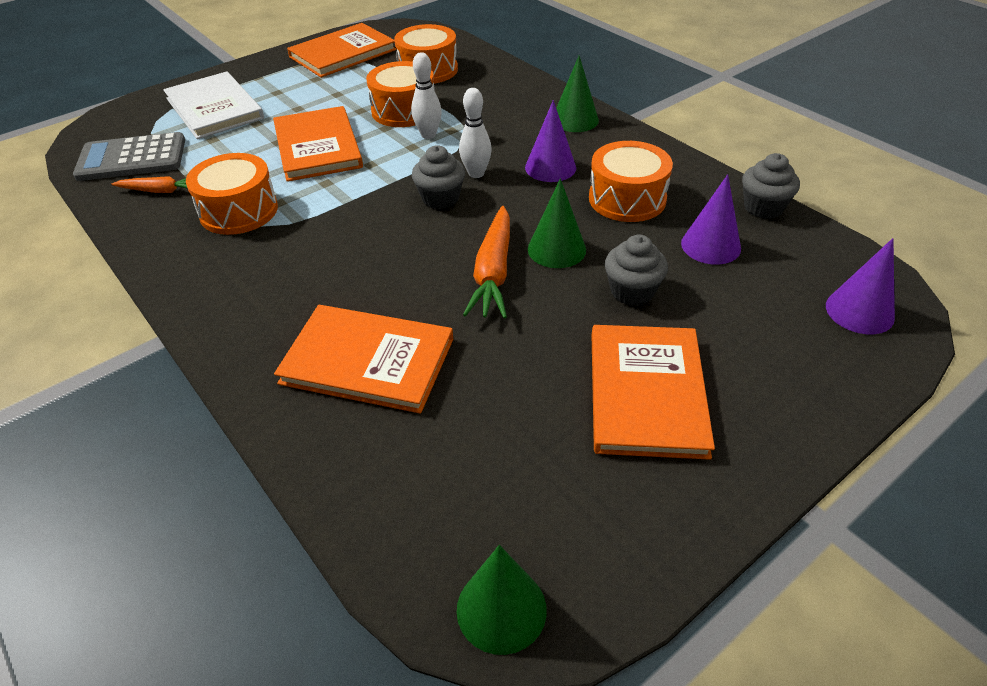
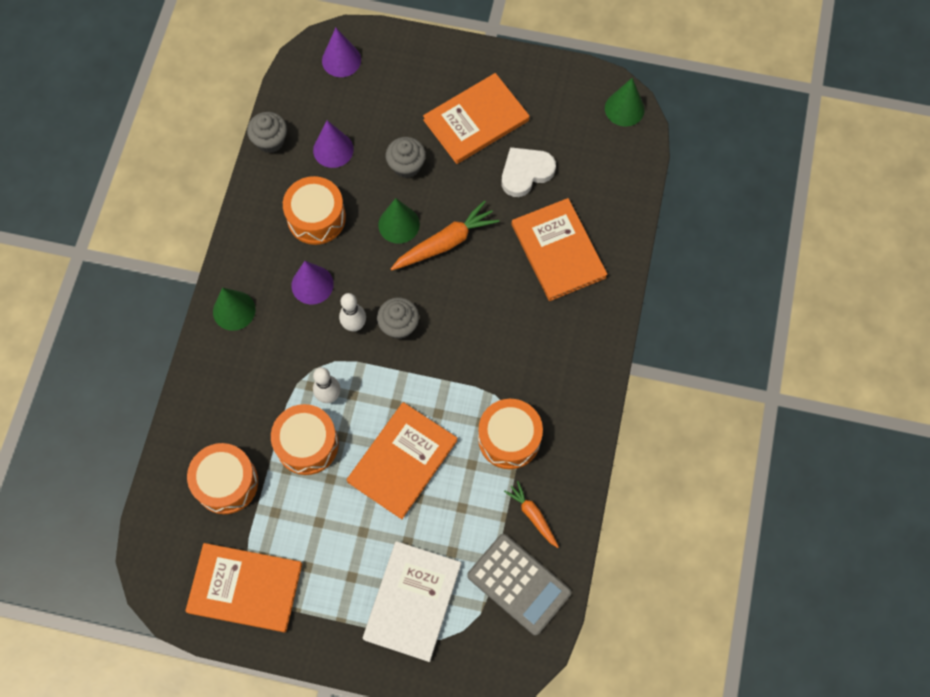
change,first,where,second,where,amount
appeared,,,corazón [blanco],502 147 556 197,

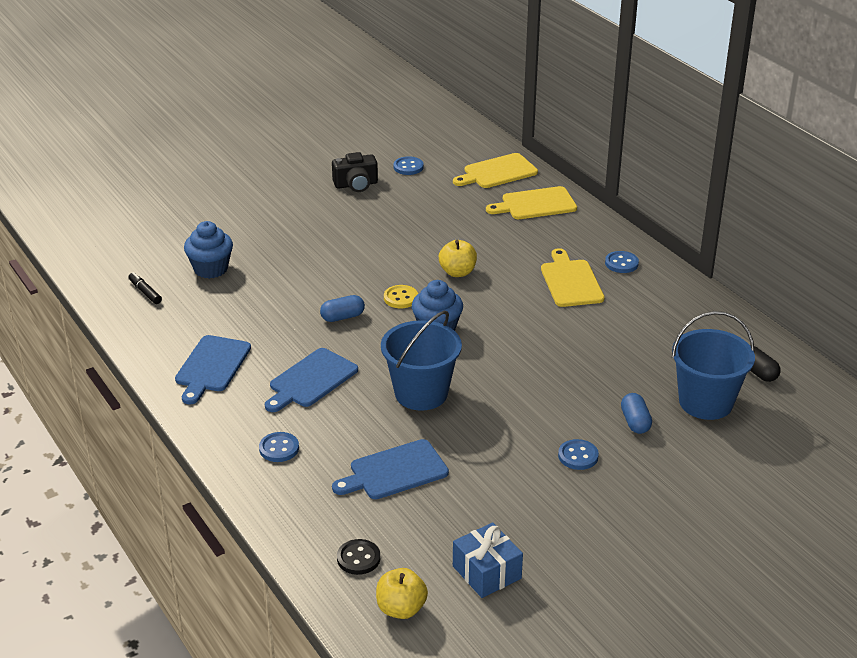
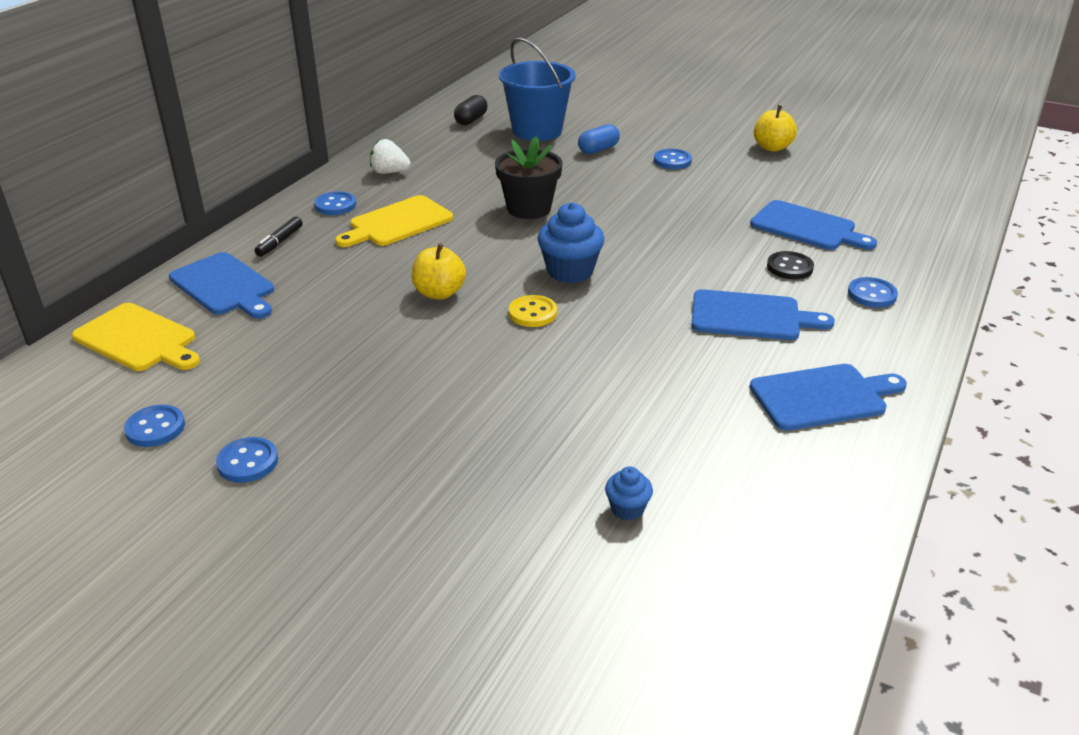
change,first,where,second,where,amount
relocated,rotulador [negro],128 272 162 304,,255 217 302 257,
size,magdalena [azul],184 221 233 279,,605 466 653 520,x0.52
missing,cápsula [azul],320 295 365 322,,,
exchanged,cámara [negro],332 152 378 192,botón [azul],216 437 278 483,
relocated,botón [negro],337 539 380 575,,767 251 814 280,
relocated,manzana [amarillo],376 568 428 619,,754 105 797 152,
missing,balde [azul],381 311 462 411,,,
missing,regalo [azul],453 522 523 598,,,
colour,tabla de cortar [amarillo],486 186 577 219,tabla de cortar [azul],169 252 274 319,
appeared,,,fresa [blanco],370 139 411 174,
appeared,,,maceta [negro],495 136 562 219,

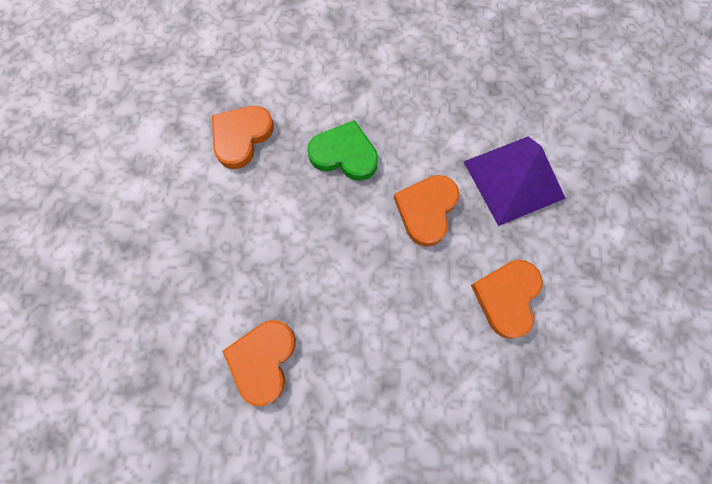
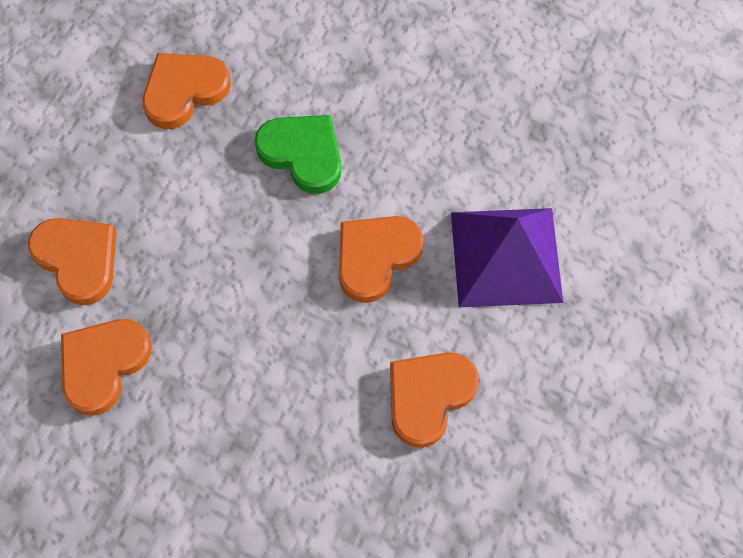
change,first,where,second,where,amount
appeared,,,corazón [naranja],28 218 117 305,

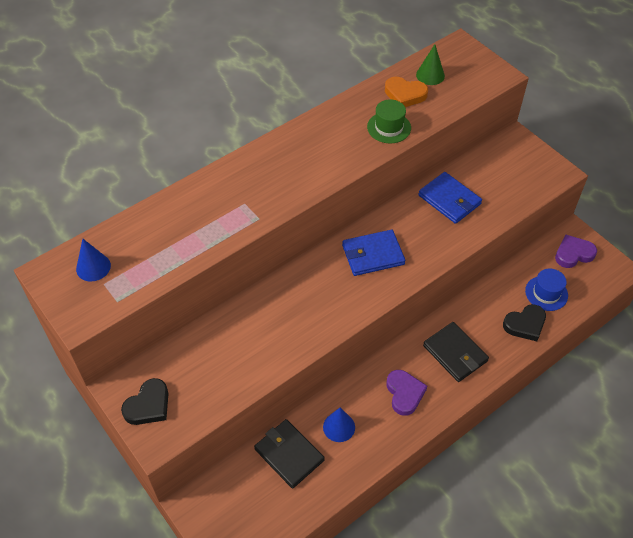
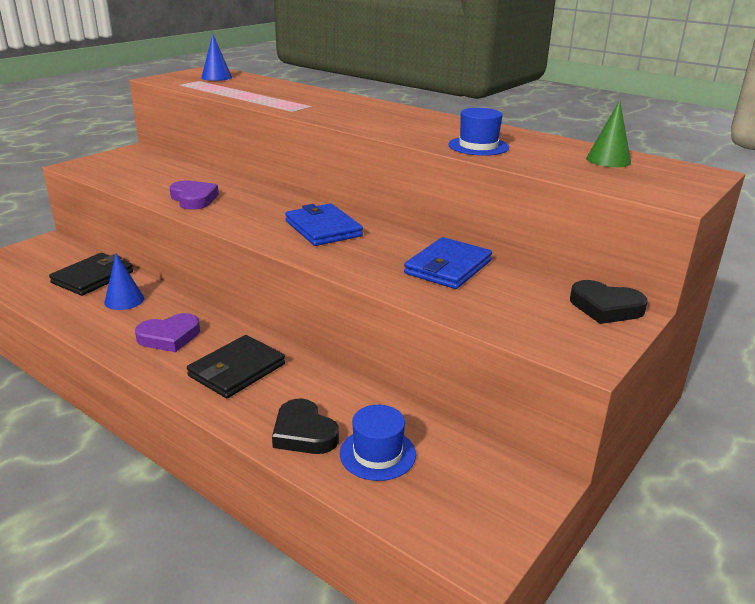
change,first,where,second,where,amount
relocated,corazón [negro],121 378 168 425,,570 280 648 324,
colour,sombrero [verde],367 99 411 143,sombrero [azul],448 108 509 156,
missing,corazón [naranja],385 77 428 107,,,
relocated,corazón [morado],555 235 597 268,,169 181 219 210,

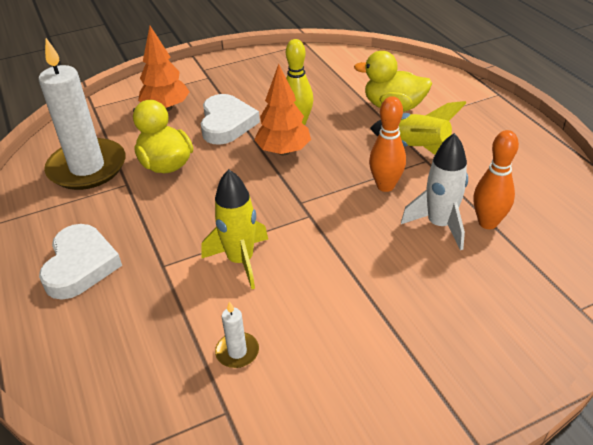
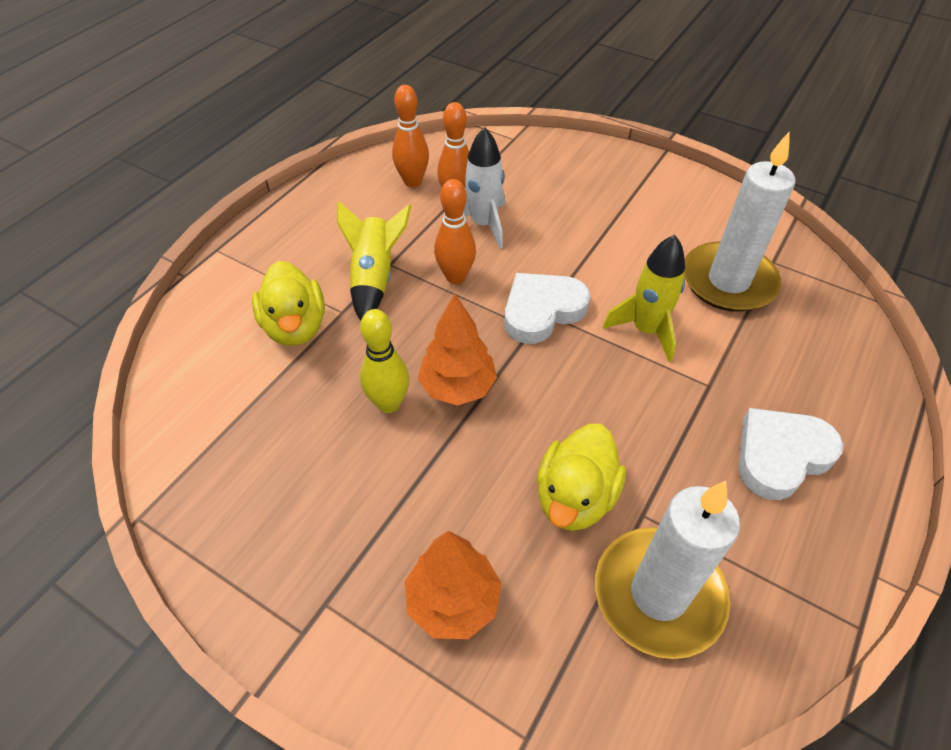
change,first,where,second,where,amount
relocated,corazón [blanco],201 94 260 145,,504 273 590 344,
size,vela [blanco],215 301 259 368,,684 131 796 312,x2.44
appeared,,,bolo [naranja],392 85 429 187,

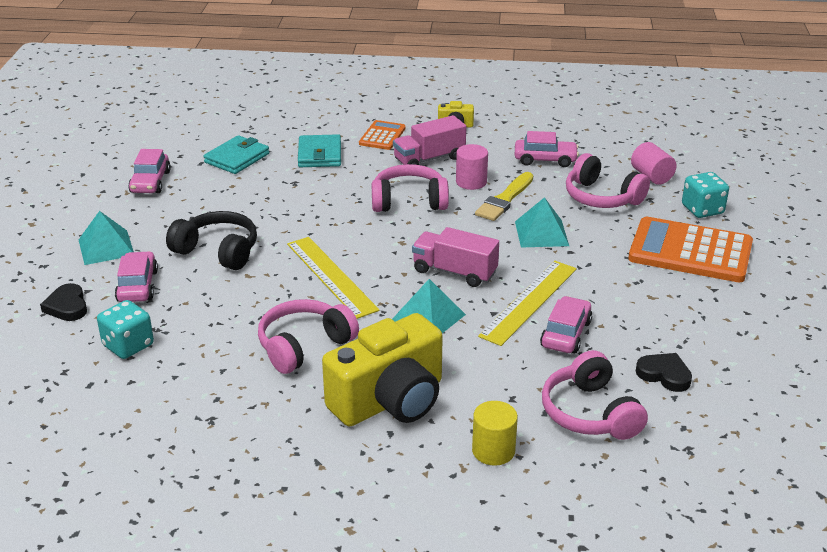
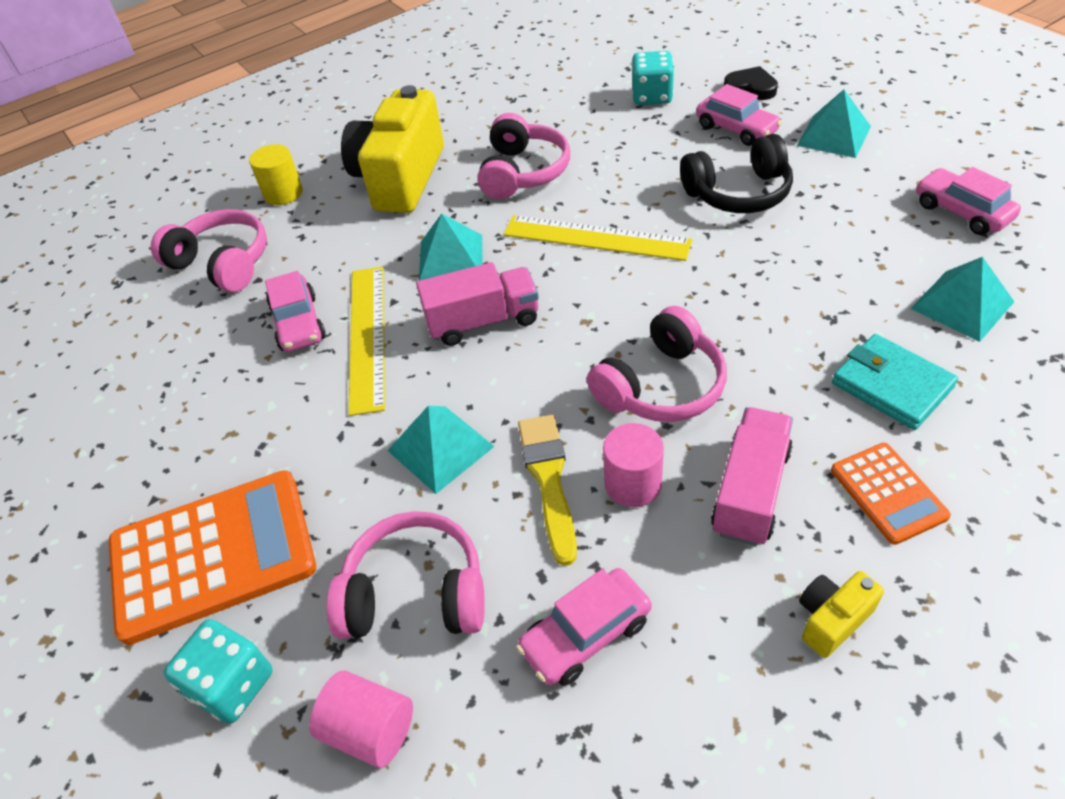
change,first,where,second,where,amount
exchanged,cartera [turquesa],204 135 269 174,pirámide [turquesa],911 257 1014 342,
missing,corazón [negro],636 353 692 392,,,

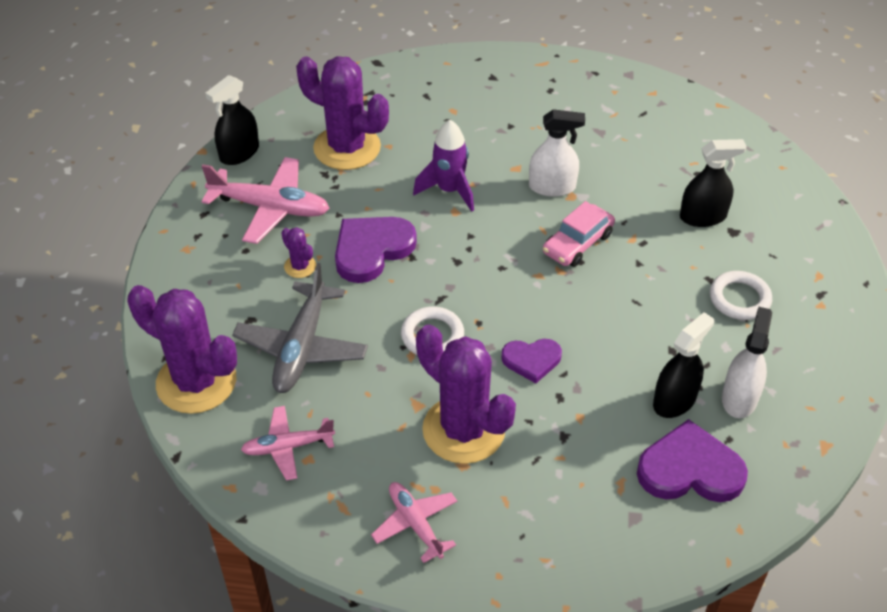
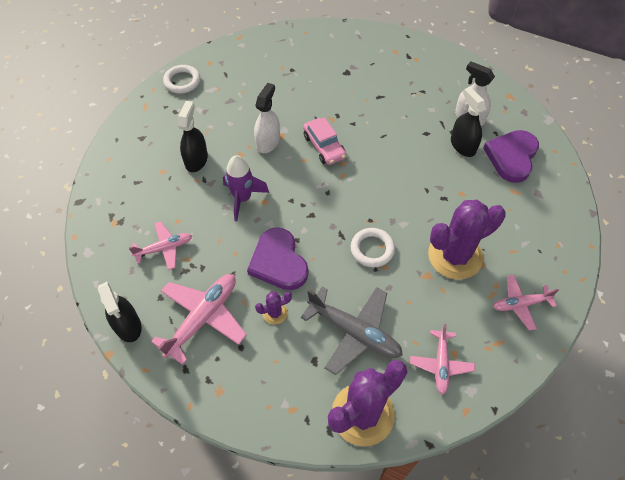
change,first,where,second,where,amount
exchanged,cactus [morado],296 56 389 170,avión [rosa],129 221 192 270,
missing,corazón [morado],501 339 562 383,,,
relocated,pulverizador [negro],680 139 747 227,,178 101 208 172,
relocated,anillo [blanco],710 271 772 320,,163 65 200 94,

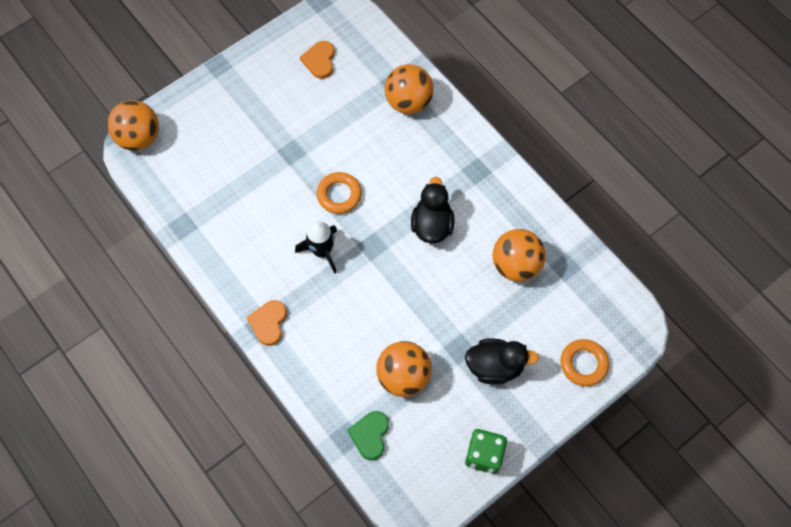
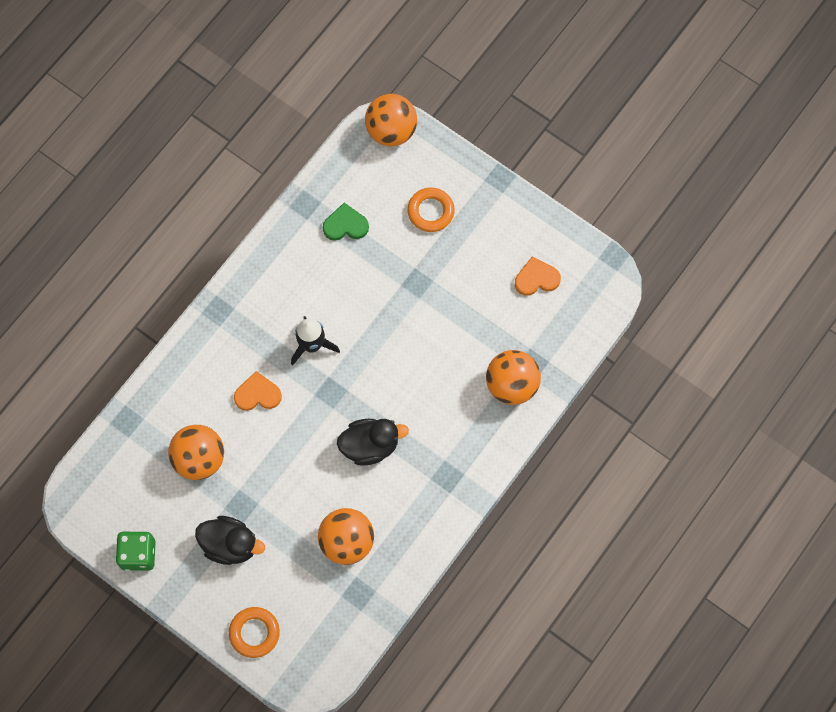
change,first,where,second,where,amount
relocated,corazón [naranja],246 300 287 346,,234 371 282 411,
relocated,anillo [naranja],317 172 362 214,,407 187 455 232,
relocated,corazón [verde],347 411 389 460,,323 203 369 241,
spun,pato [negro],465 338 539 385,,195 516 265 565,60 degrees counterclockwise

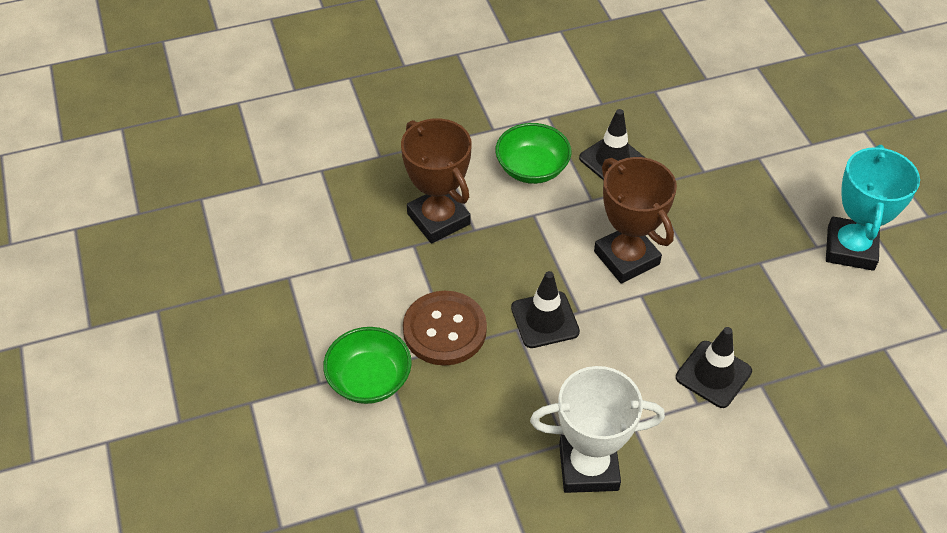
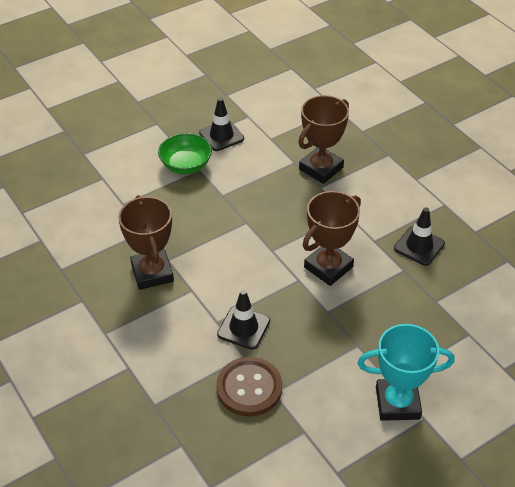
change,first,where,second,where,amount
relocated,botón [marrón],403 291 487 366,,216 357 282 416,
missing,cuenco [verde],495 123 571 184,,,
relocated,cono de tráfico [negro],511 271 580 348,,199 98 244 151,
colour,trofeo [blanco],530 366 665 493,trofeo [marrón],118 195 174 290,

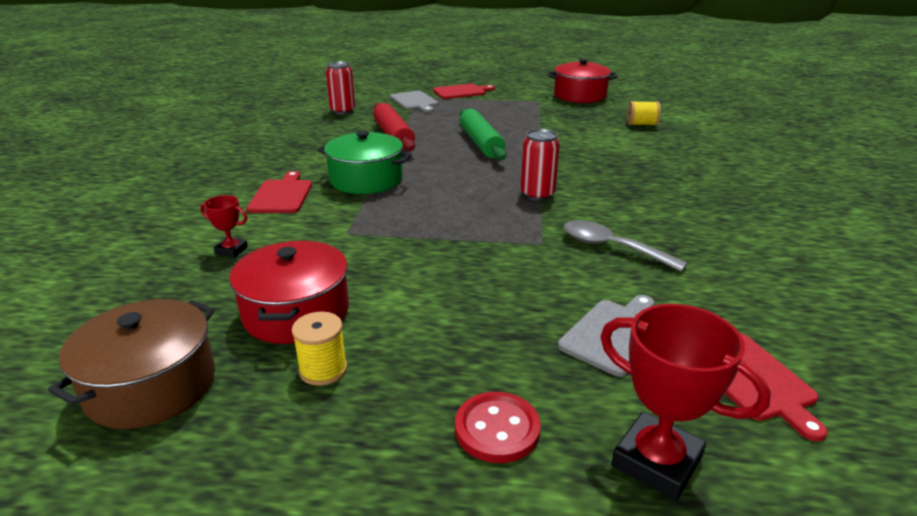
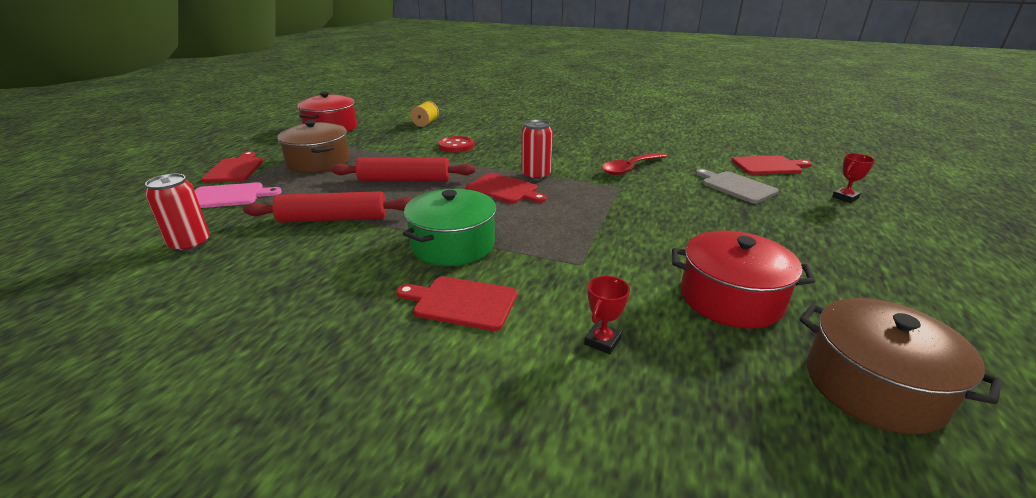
change,first,where,second,where,amount
missing,carrete [amarillo],292 311 347 386,,,
colour,tabla de cortar [gris],390 91 438 113,tabla de cortar [rosa],195 182 282 208,
relocated,botón [rojo],455 392 541 463,,438 136 474 153,
colour,rodillo [verde],460 108 507 161,rodillo [rojo],331 157 475 181,
colour,cuchara [gris],564 220 688 272,cuchara [rojo],602 153 667 175,
size,trofeo [rojo],600 304 771 501,,832 153 875 203,x0.53
appeared,,,olla [marrón],277 120 350 173,
appeared,,,tabla de cortar [rojo],466 173 547 203,

